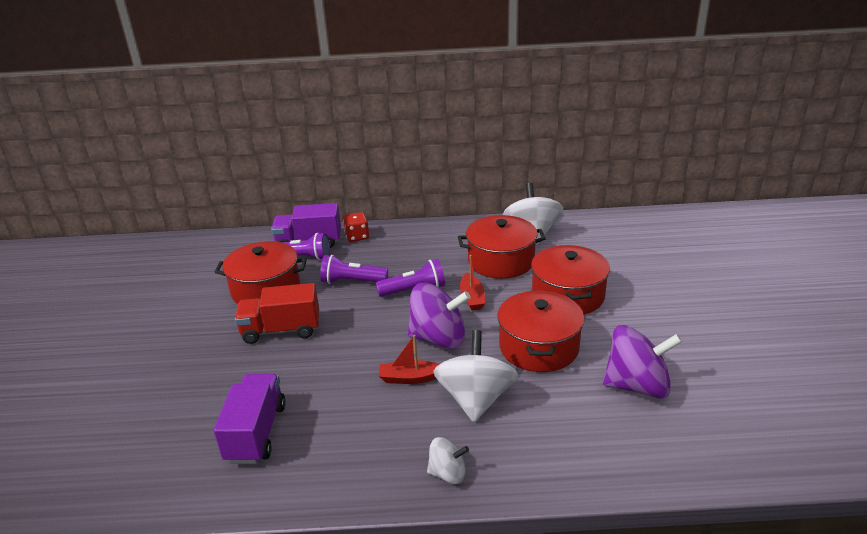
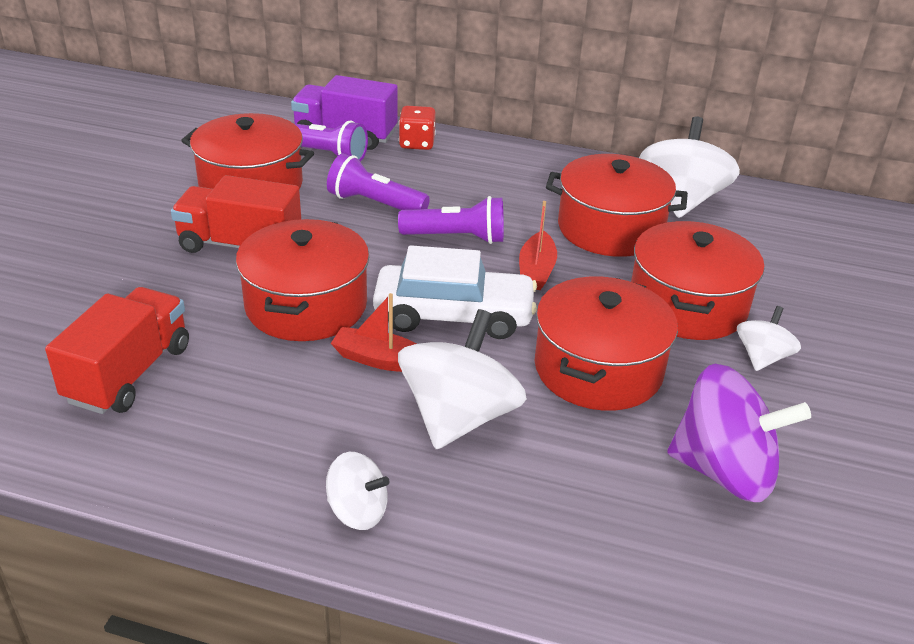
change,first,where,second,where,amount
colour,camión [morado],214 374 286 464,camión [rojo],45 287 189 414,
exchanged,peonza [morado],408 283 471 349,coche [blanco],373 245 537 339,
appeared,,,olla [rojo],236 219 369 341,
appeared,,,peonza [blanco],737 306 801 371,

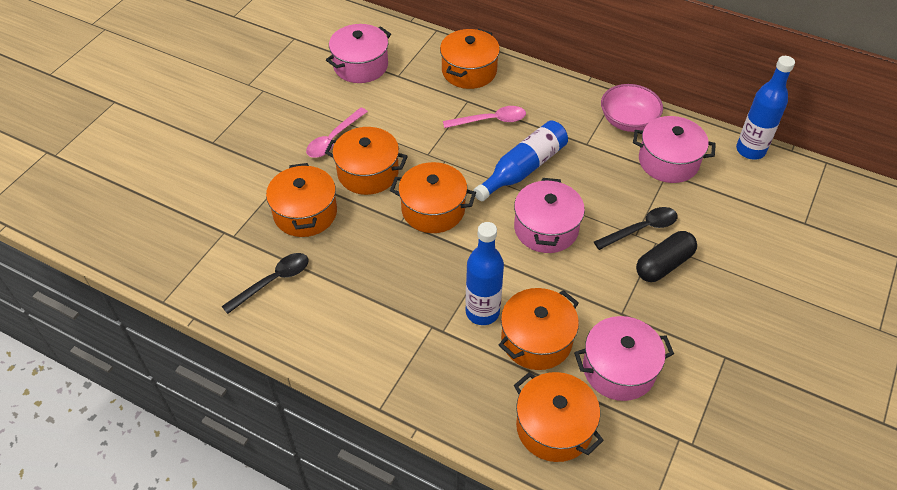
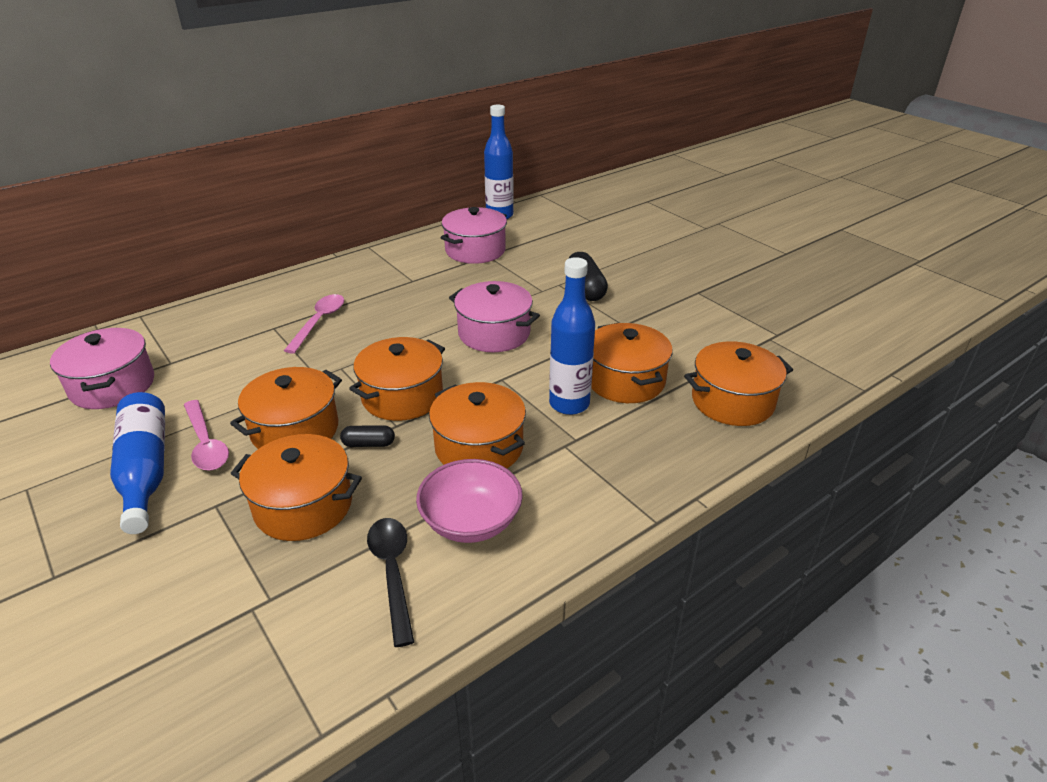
change,first,where,second,where,amount
relocated,olla [naranja],440 29 500 89,,429 382 526 468,
relocated,botella [azul],473 120 568 201,,110 392 165 534,
missing,olla [rosa],574 316 674 401,,,
missing,cuchara [negro],594 207 678 250,,,
relocated,cuenco [rosa],601 84 663 132,,416 459 523 543,
appeared,,,cápsula [negro],340 425 395 447,

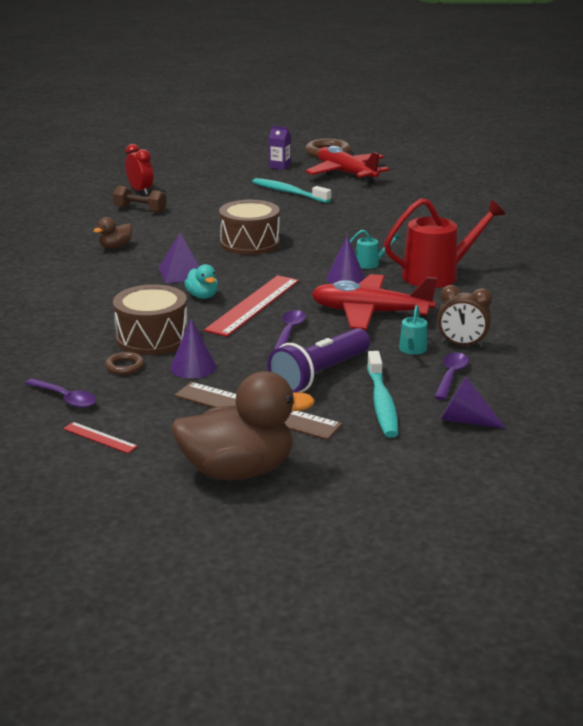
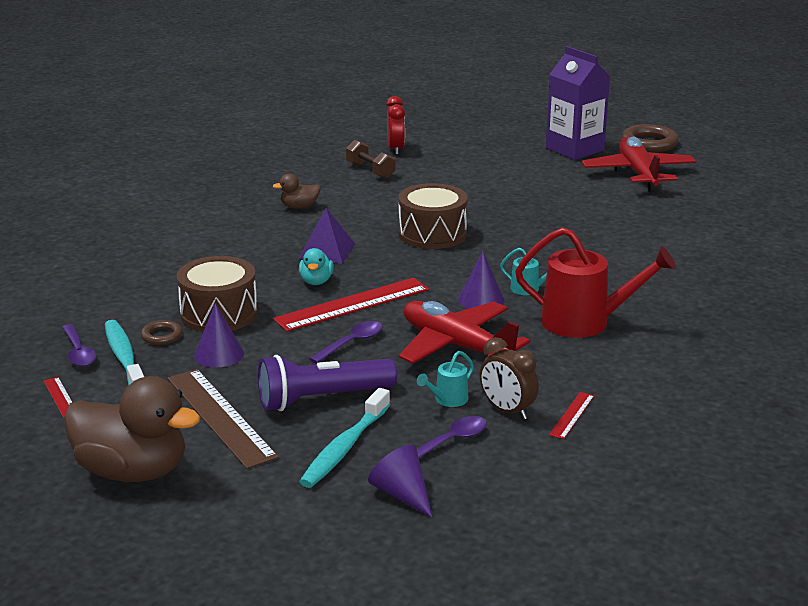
change,first,where,second,where,amount
relocated,cepillo de dientes [turquesa],252 178 331 203,,105 320 144 386,
size,cartón de leche [morado],269 126 291 170,,546 46 610 160,x2.08
appeared,,,regla [rojo],549 392 594 439,

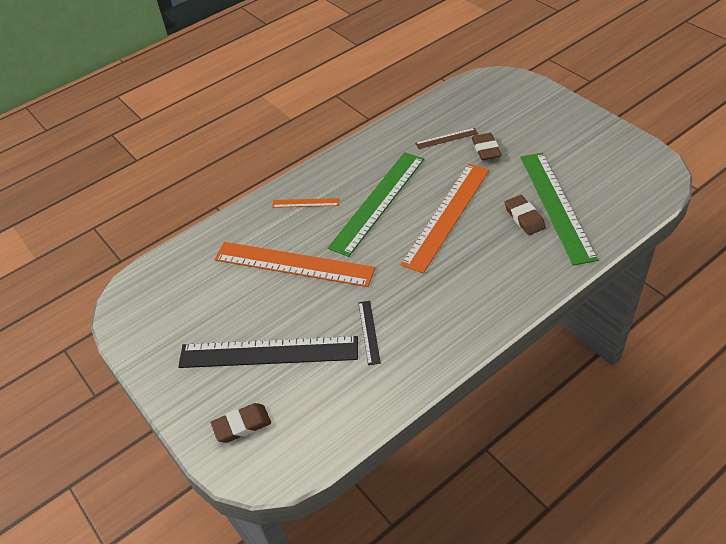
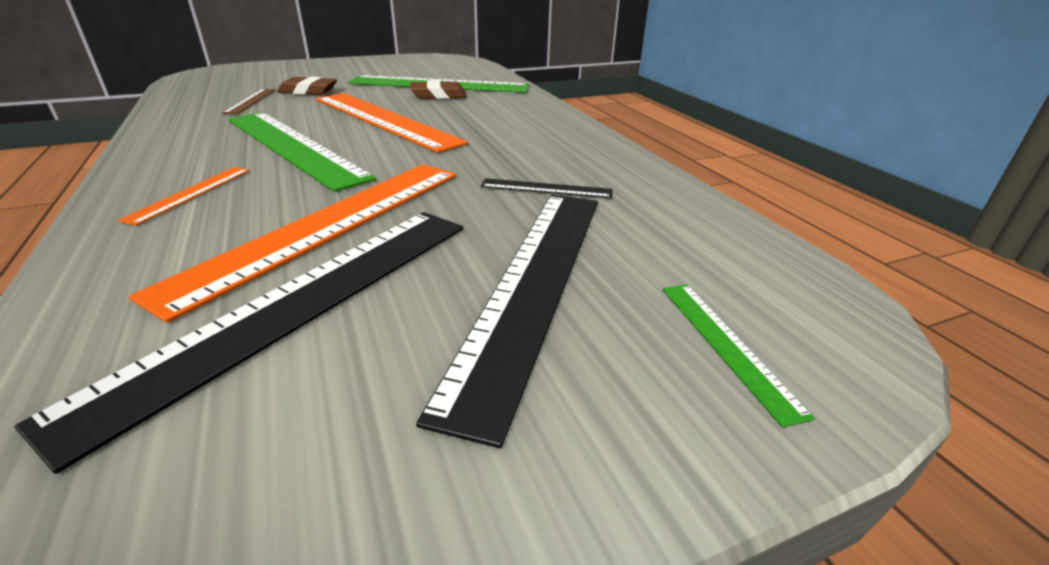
change,first,where,second,where,amount
exchanged,goma de borrar [marrón],211 403 271 443,regla [verde],662 284 815 427,
appeared,,,regla [negro],15 212 463 474,

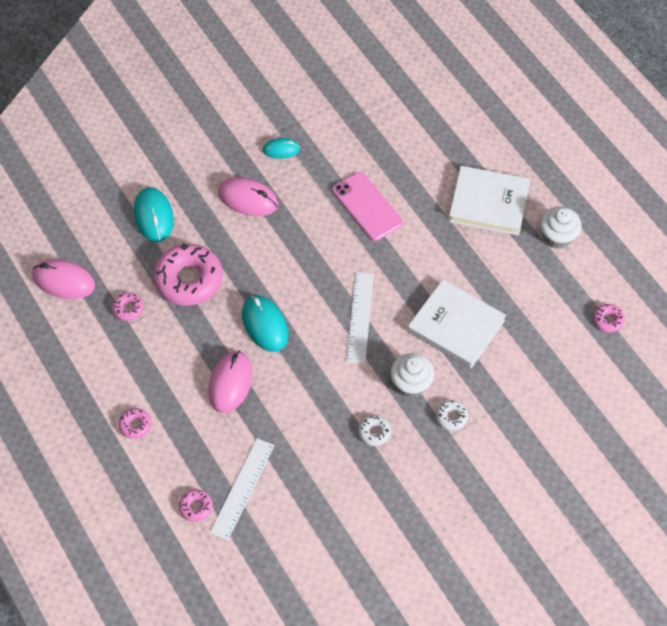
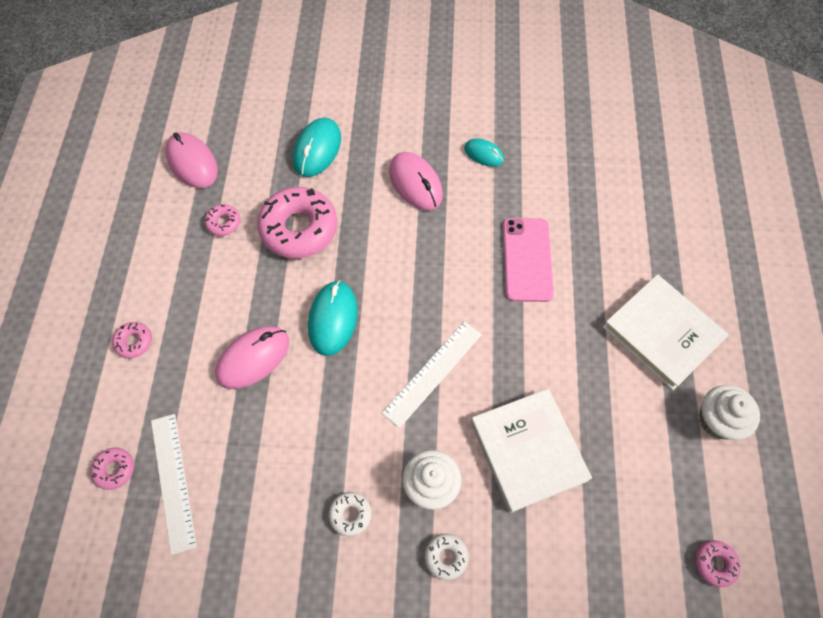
change,first,where,second,where,amount
spun,regla [blanco],210 438 275 541,,151 414 197 555,75 degrees counterclockwise

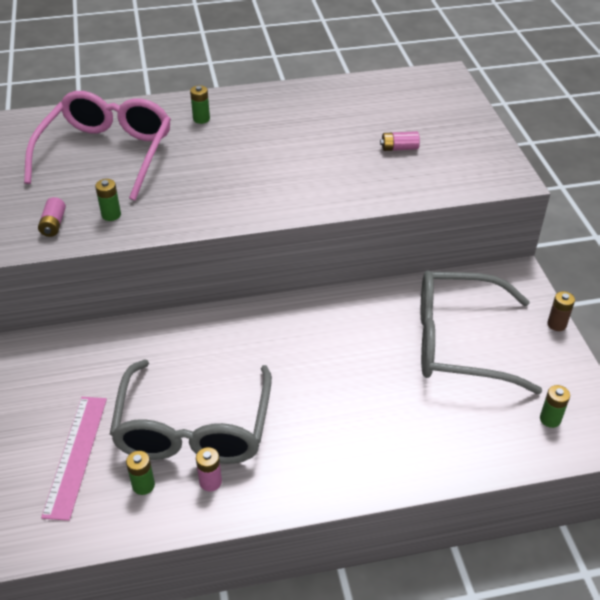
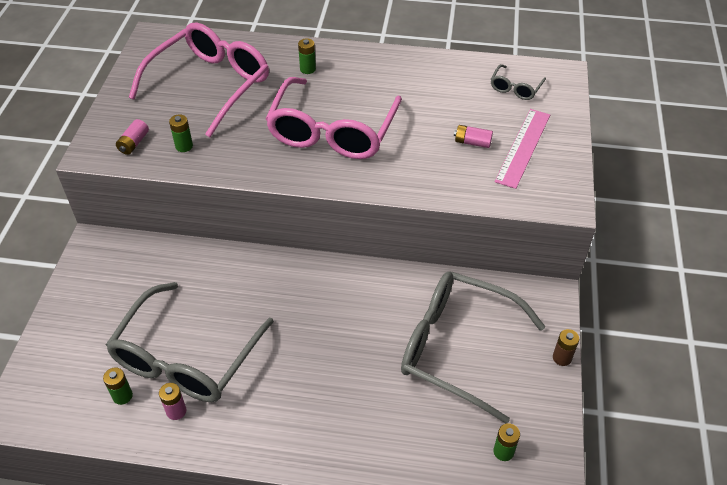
change,first,where,second,where,amount
relocated,regla [rosa],41 397 107 521,,494 109 550 189,
appeared,,,gafas [rosa],266 77 402 159,
appeared,,,gafas [gris],491 64 546 100,

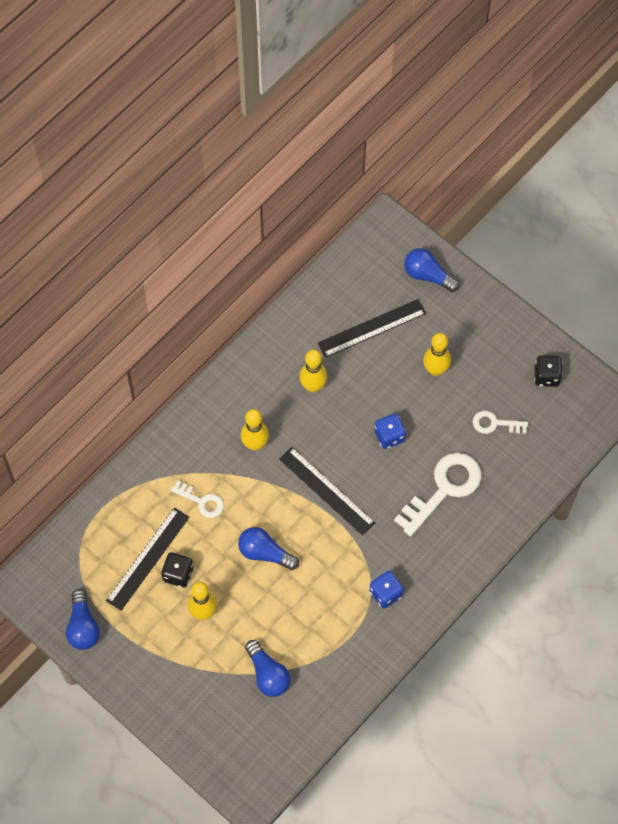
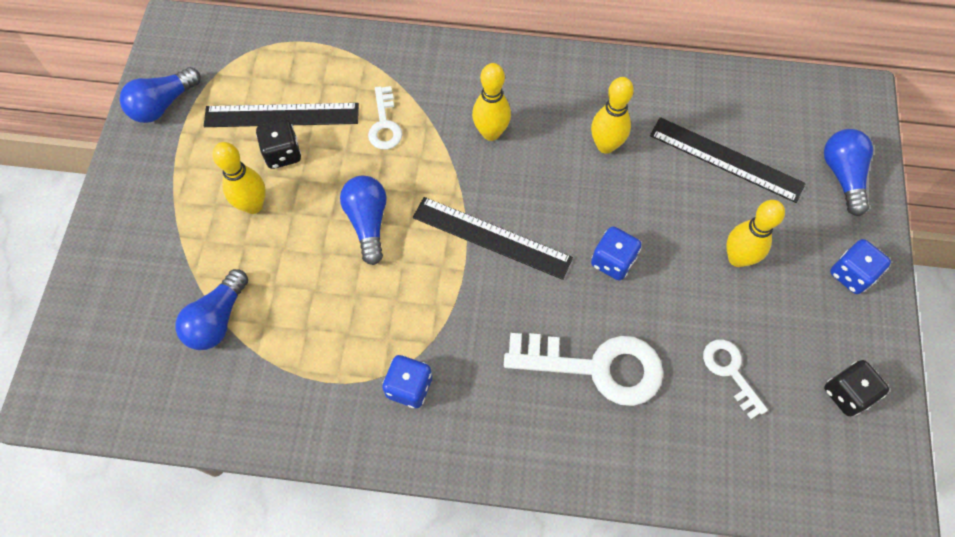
change,first,where,second,where,amount
spun,regla [negro],279 447 375 536,,413 197 573 280,75 degrees counterclockwise
appeared,,,dado [azul],830 239 891 294,

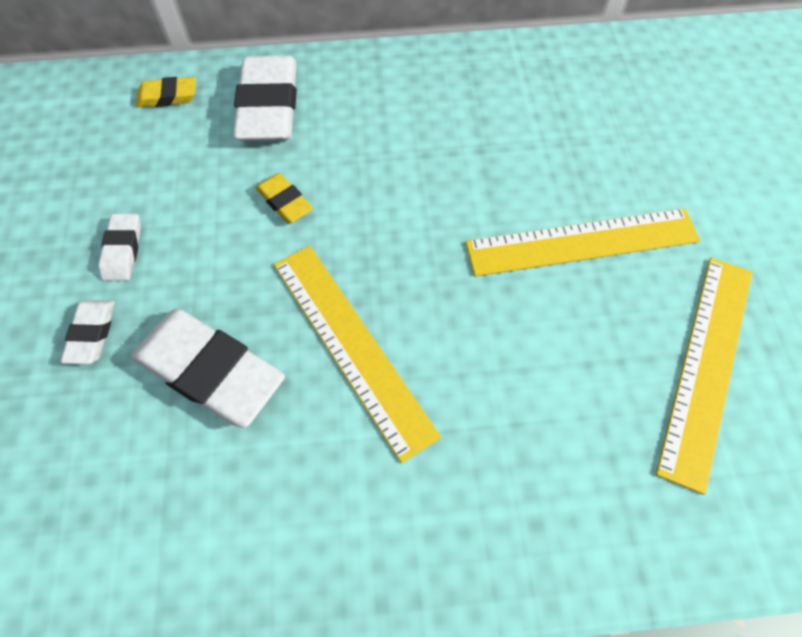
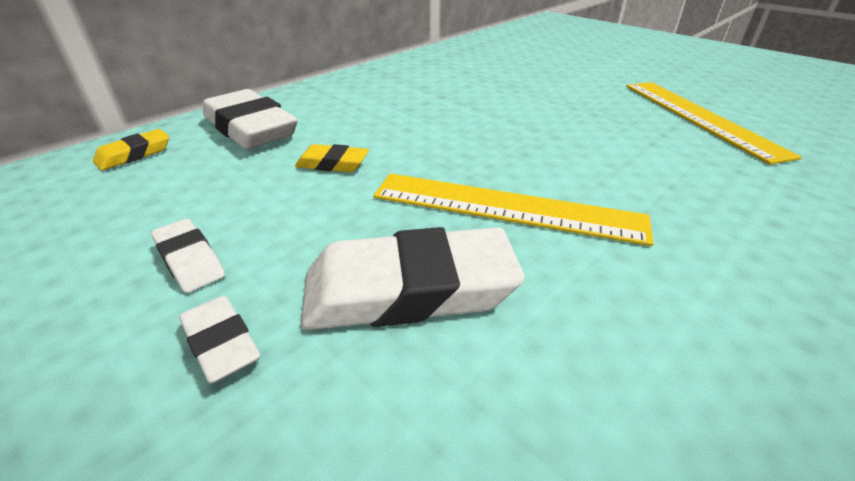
change,first,where,second,where,amount
missing,regla [amarillo],466 208 700 277,,,

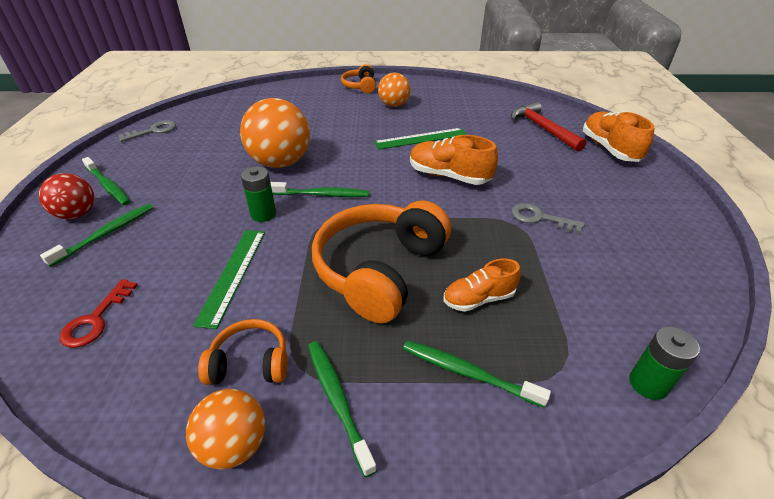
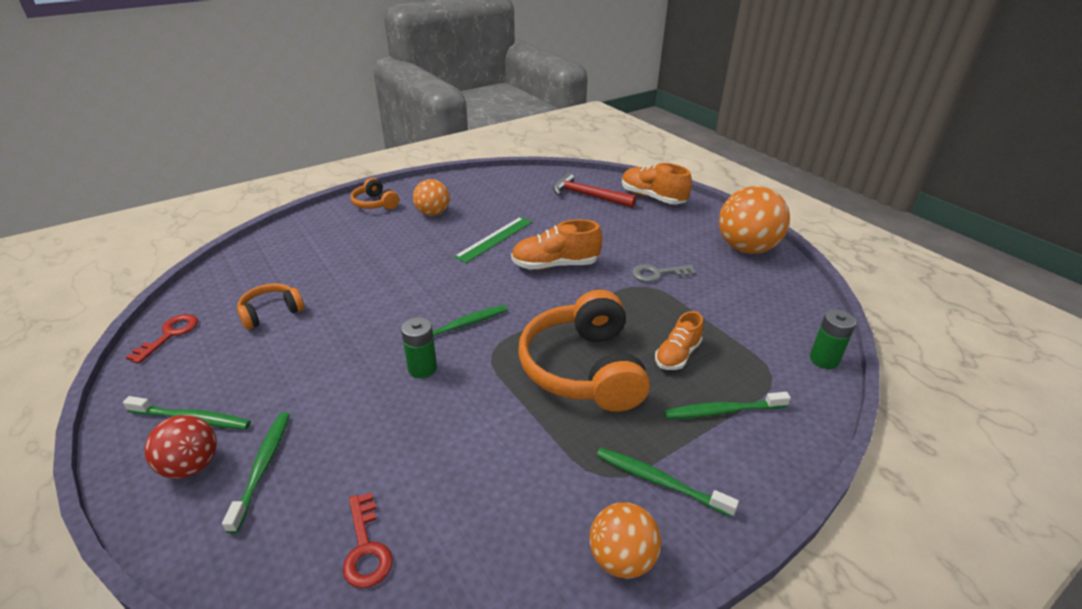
change,first,where,second,where,amount
colour,llave [gris],118 120 176 142,llave [rojo],126 314 198 364,
missing,regla [verde],193 230 265 329,,,
relocated,auriculares [naranja],198 319 288 385,,237 283 304 330,
relocated,pelota [naranja],240 98 310 168,,719 186 790 254,

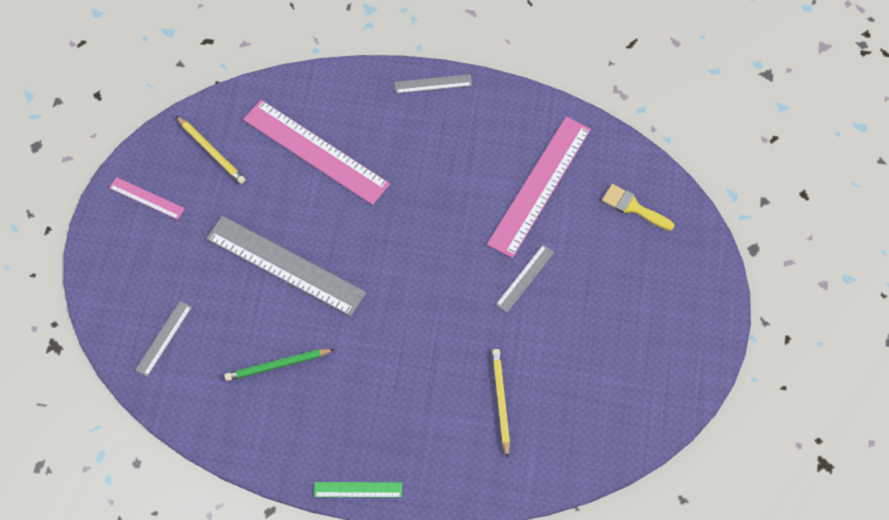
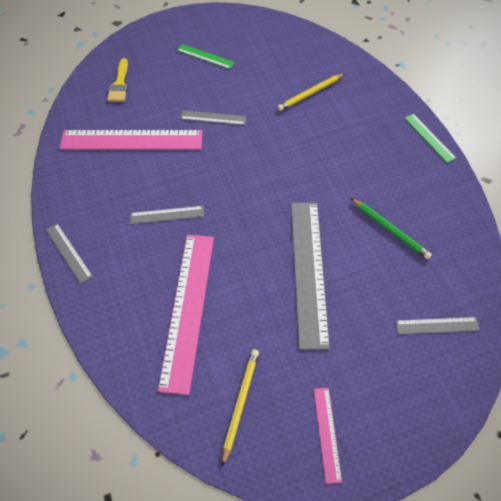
change,first,where,second,where,amount
appeared,,,regla [gris],130 206 204 224,
appeared,,,regla [verde],177 44 235 69,

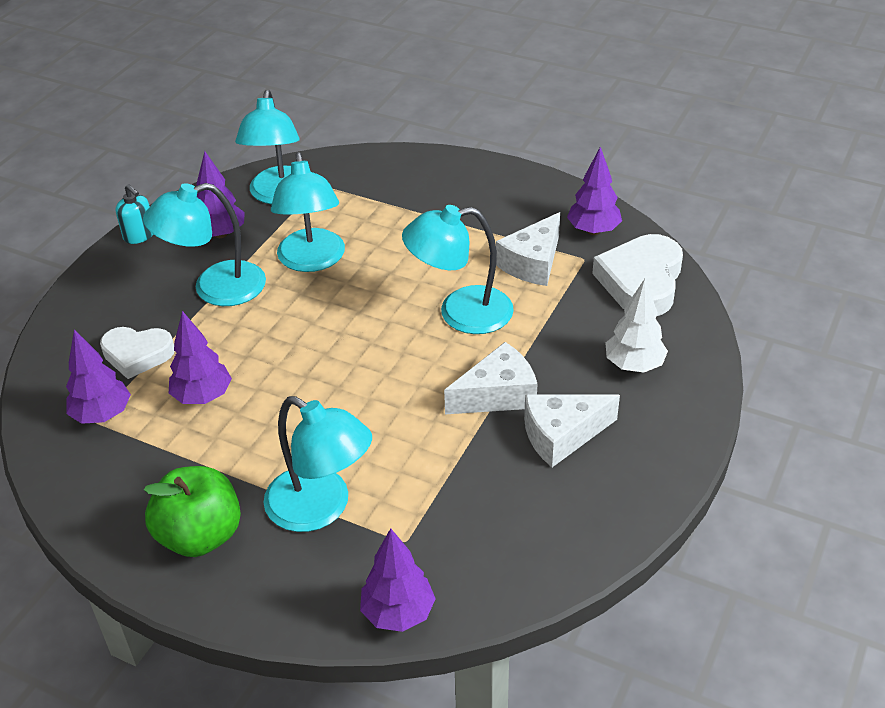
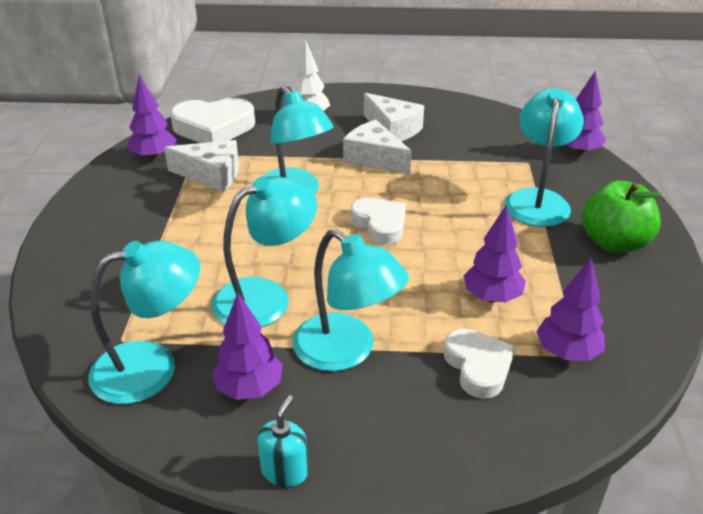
change,first,where,second,where,amount
appeared,,,corazón [blanco],351 198 406 244,

